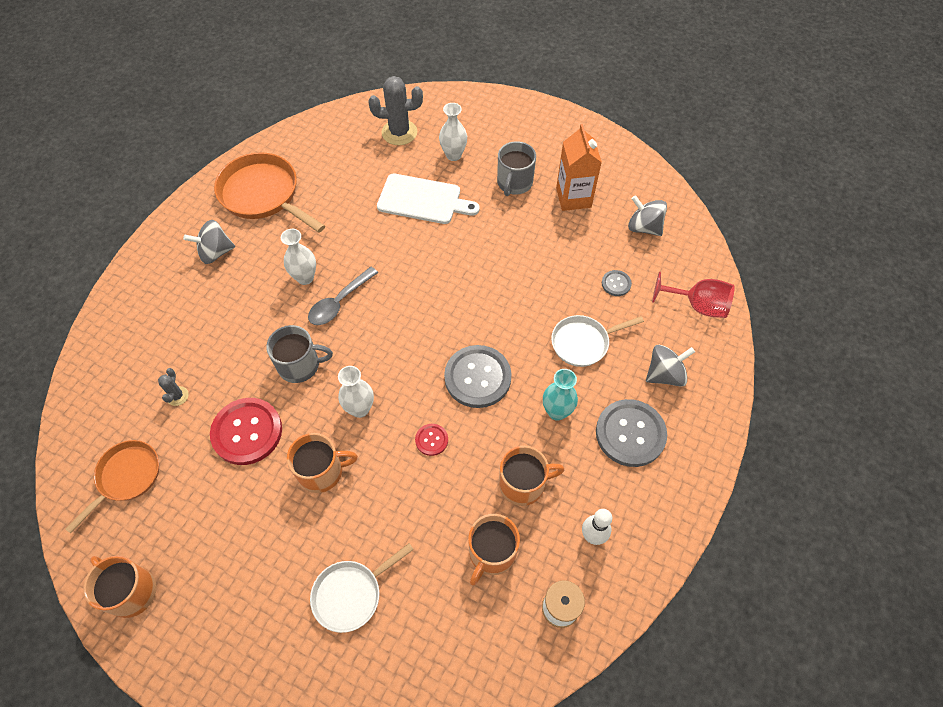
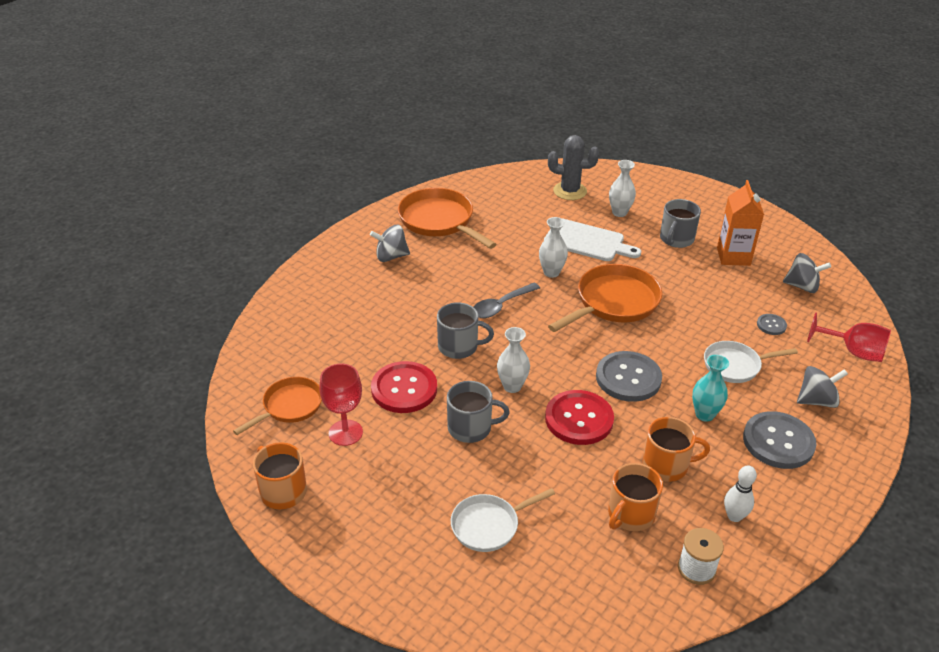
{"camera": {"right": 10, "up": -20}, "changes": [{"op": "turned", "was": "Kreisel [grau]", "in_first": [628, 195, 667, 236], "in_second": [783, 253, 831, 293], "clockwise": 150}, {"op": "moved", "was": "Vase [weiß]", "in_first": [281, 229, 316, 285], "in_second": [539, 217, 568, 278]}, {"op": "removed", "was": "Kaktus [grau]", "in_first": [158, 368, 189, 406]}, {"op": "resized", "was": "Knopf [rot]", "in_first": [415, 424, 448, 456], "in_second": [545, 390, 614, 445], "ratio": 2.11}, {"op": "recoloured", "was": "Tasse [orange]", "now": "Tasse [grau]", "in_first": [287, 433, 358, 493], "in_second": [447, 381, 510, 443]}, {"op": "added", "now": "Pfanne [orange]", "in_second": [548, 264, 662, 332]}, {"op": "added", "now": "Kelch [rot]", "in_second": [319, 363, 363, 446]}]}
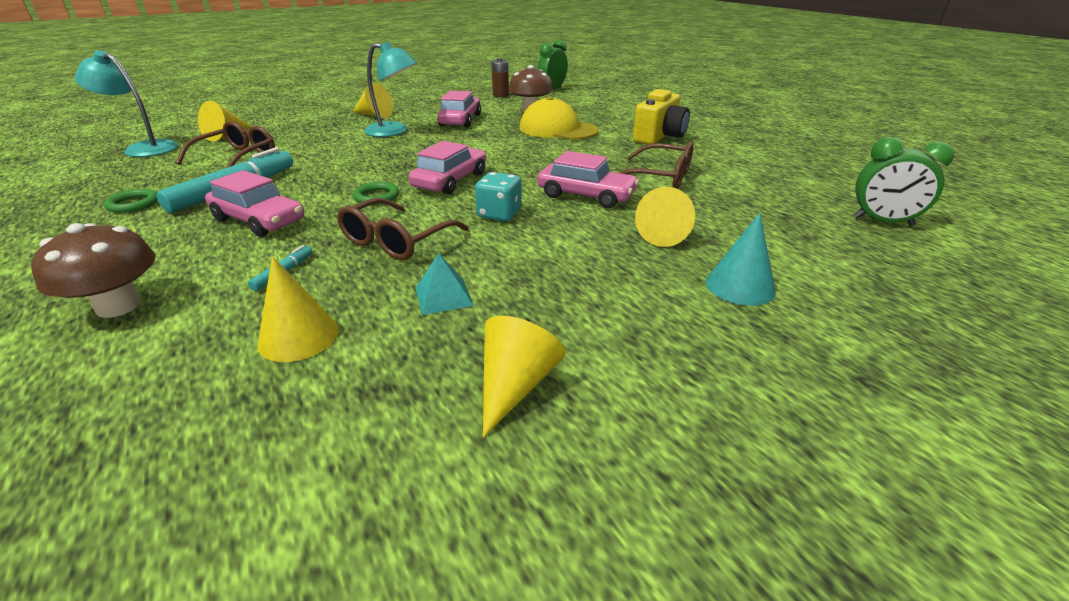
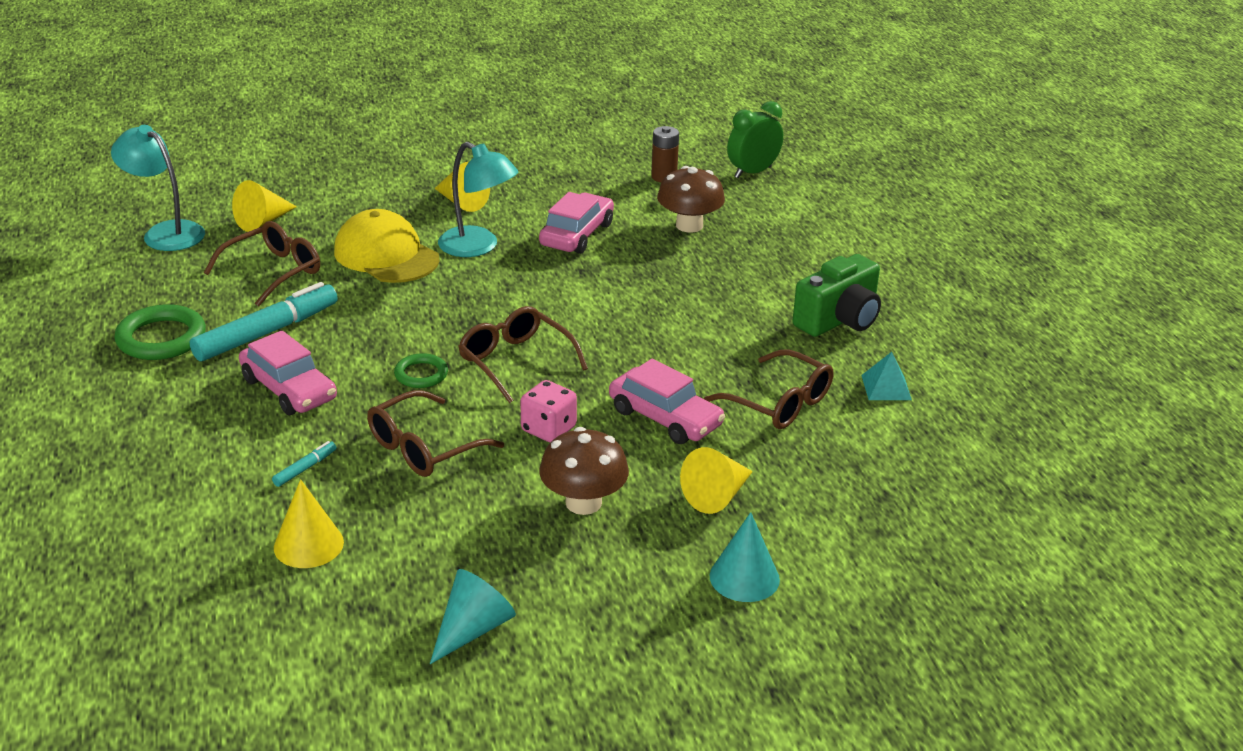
{"camera": {"right": 15, "up": 0}, "changes": [{"op": "recoloured", "was": "Kamera [gelb]", "now": "Kamera [grün]", "in_first": [633, 89, 690, 144], "in_second": [792, 254, 881, 337]}, {"op": "moved", "was": "Kappe [gelb]", "in_first": [519, 96, 599, 140], "in_second": [334, 209, 440, 283]}, {"op": "removed", "was": "Wecker [grün]", "in_first": [854, 137, 954, 226]}, {"op": "replaced", "was": "Auto [rosa]", "now": "Brille [braun]", "in_first": [409, 141, 486, 194], "in_second": [458, 306, 588, 403]}, {"op": "recoloured", "was": "Spielwürfel [türkis]", "now": "Spielwürfel [rosa]", "in_first": [475, 172, 522, 221], "in_second": [520, 380, 577, 442]}, {"op": "resized", "was": "Ring [grün]", "in_first": [104, 189, 158, 213], "in_second": [114, 304, 206, 360], "ratio": 1.69}, {"op": "moved", "was": "Pilz [braun]", "in_first": [31, 223, 155, 318], "in_second": [539, 427, 629, 515]}, {"op": "moved", "was": "Pyramide [türkis]", "in_first": [416, 253, 474, 315], "in_second": [861, 352, 912, 400]}, {"op": "recoloured", "was": "Kegel [gelb]", "now": "Kegel [türkis]", "in_first": [483, 316, 565, 438], "in_second": [430, 569, 516, 664]}]}
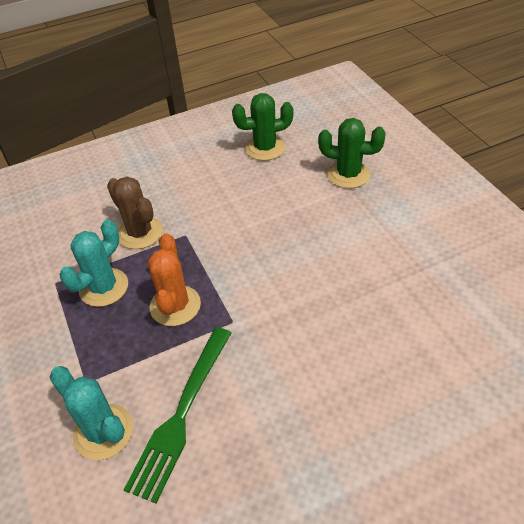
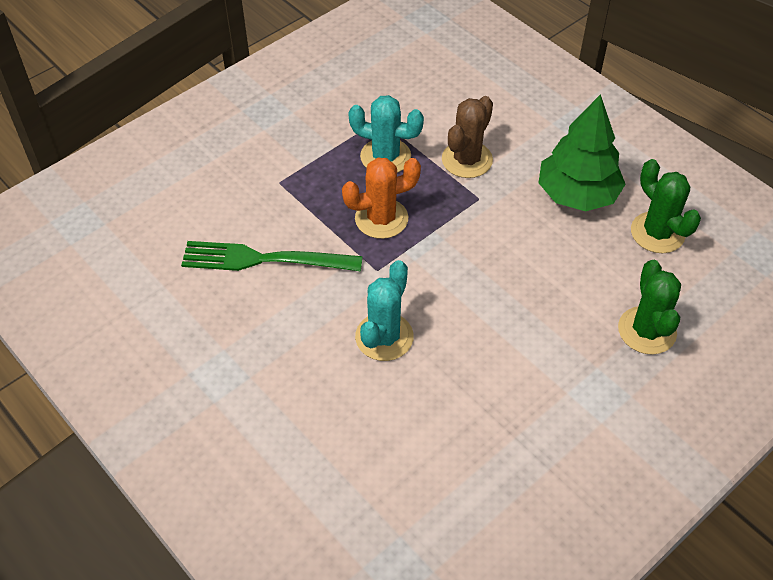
{"camera": {"right": 70, "up": 5}, "changes": [{"op": "moved", "was": "Kaktus [türkis]", "in_first": [50, 366, 133, 460], "in_second": [355, 260, 414, 361]}, {"op": "added", "now": "Baum [grün]", "in_second": [539, 94, 626, 211]}]}
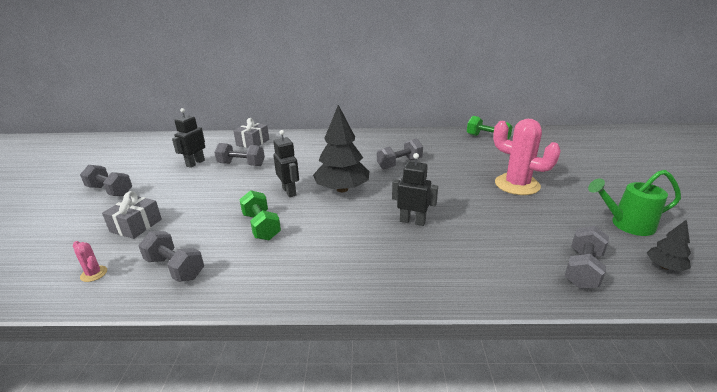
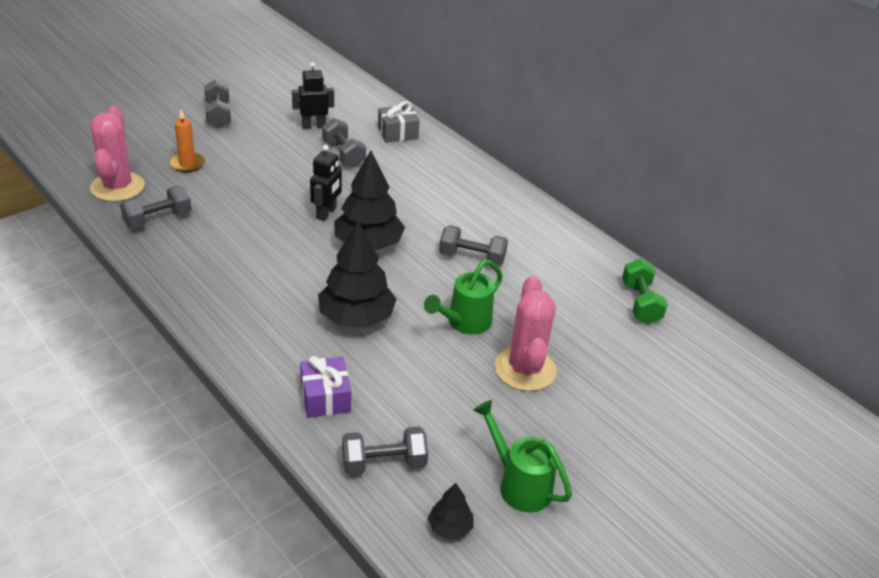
{"camera": {"right": 45, "up": 10}, "changes": [{"op": "replaced", "was": "Roboter [schwarz]", "now": "Baum [schwarz]", "in_first": [392, 153, 438, 226], "in_second": [318, 221, 397, 328]}, {"op": "removed", "was": "Hantel [grün]", "in_first": [239, 190, 281, 240]}, {"op": "replaced", "was": "Geschenk [grau]", "now": "Kerze [orange]", "in_first": [102, 191, 162, 239], "in_second": [170, 109, 205, 173]}, {"op": "turned", "was": "Hantel [grau]", "in_first": [138, 231, 204, 282], "in_second": [120, 186, 192, 229], "clockwise": 60}, {"op": "resized", "was": "Kaktus [rosa]", "in_first": [73, 241, 107, 282], "in_second": [90, 105, 145, 202], "ratio": 2.4}, {"op": "added", "now": "Gießkanne [grün]", "in_second": [424, 259, 503, 335]}, {"op": "added", "now": "Geschenk [lila]", "in_second": [300, 356, 351, 418]}]}
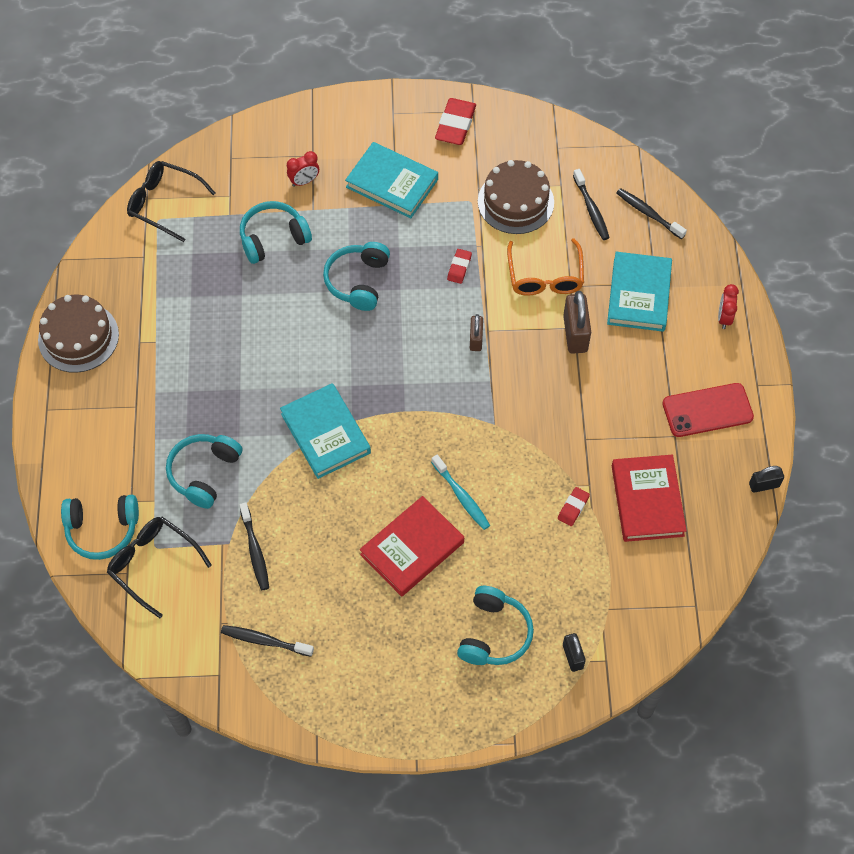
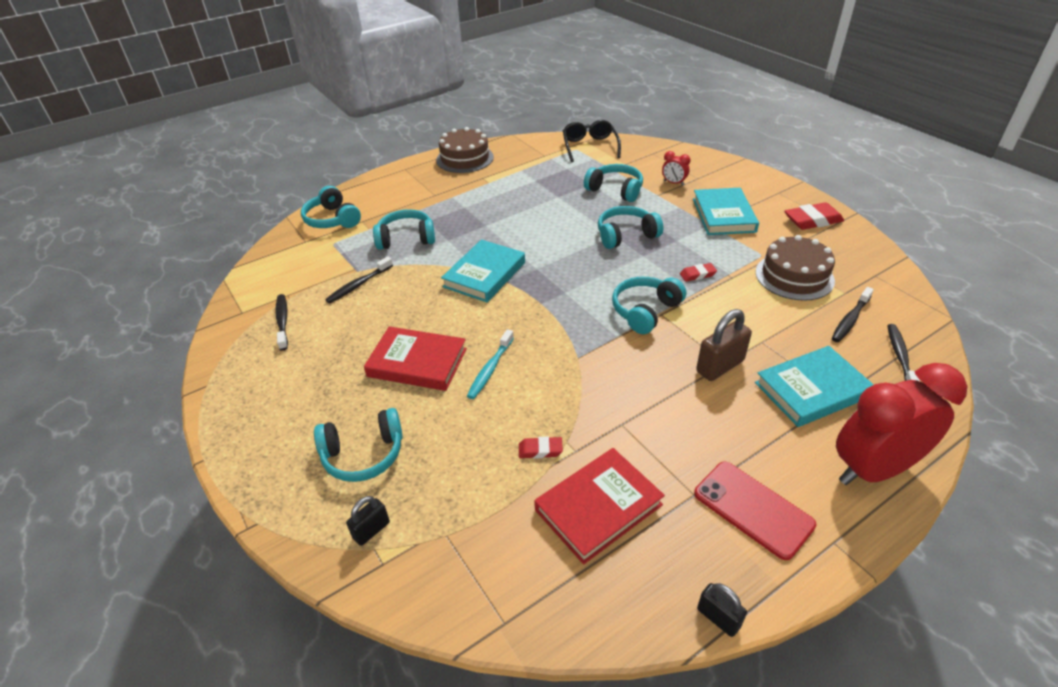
{"camera": {"right": 60, "up": -20}, "changes": [{"op": "removed", "was": "Brille [orange]", "in_first": [507, 238, 584, 296]}, {"op": "resized", "was": "Wecker [rot]", "in_first": [718, 284, 739, 329], "in_second": [836, 363, 967, 485], "ratio": 2.43}, {"op": "replaced", "was": "Vorhängeschloss [braun]", "now": "Kopfhörer [türkis]", "in_first": [470, 314, 483, 351], "in_second": [612, 277, 687, 334]}, {"op": "removed", "was": "Brille [schwarz]", "in_first": [107, 517, 212, 618]}]}
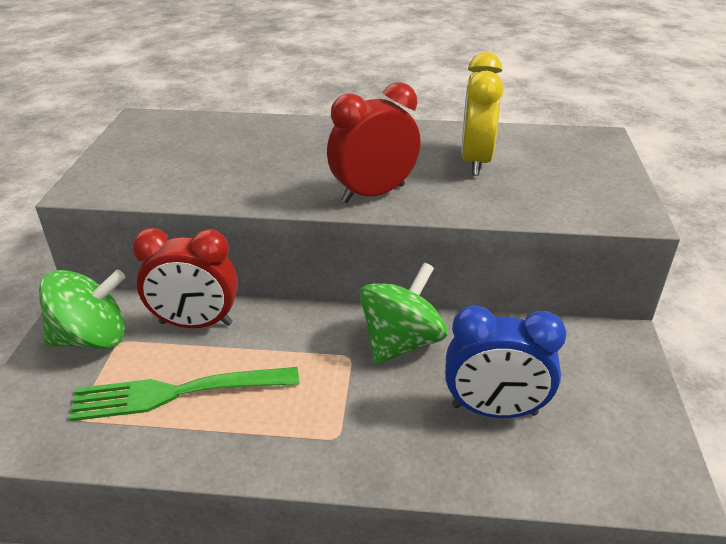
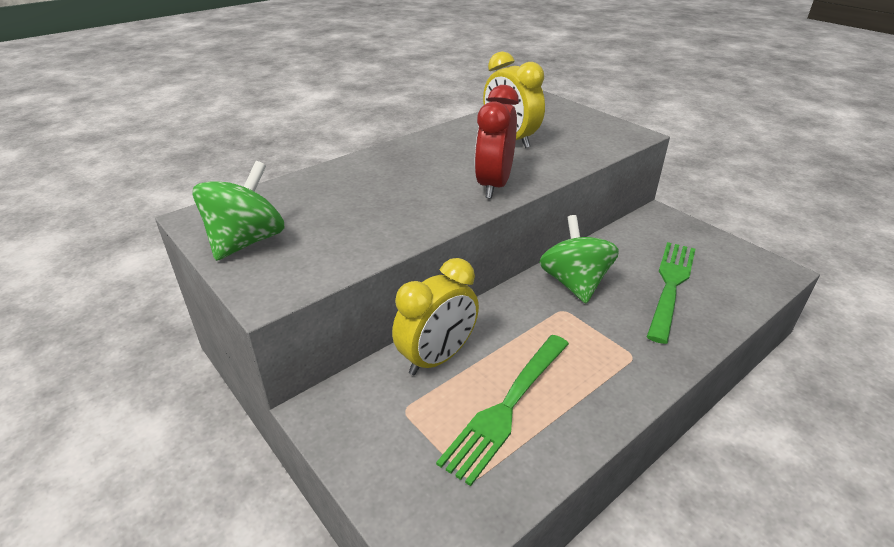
{"camera": {"right": -45, "up": 0}, "changes": [{"op": "recoloured", "was": "Wecker [rot]", "now": "Wecker [gelb]", "in_first": [132, 228, 238, 328], "in_second": [392, 258, 479, 375]}, {"op": "moved", "was": "Kreisel [grün]", "in_first": [39, 269, 126, 349], "in_second": [193, 161, 285, 261]}, {"op": "replaced", "was": "Wecker [blau]", "now": "Gabel [grün]", "in_first": [445, 305, 566, 418], "in_second": [647, 242, 695, 344]}]}
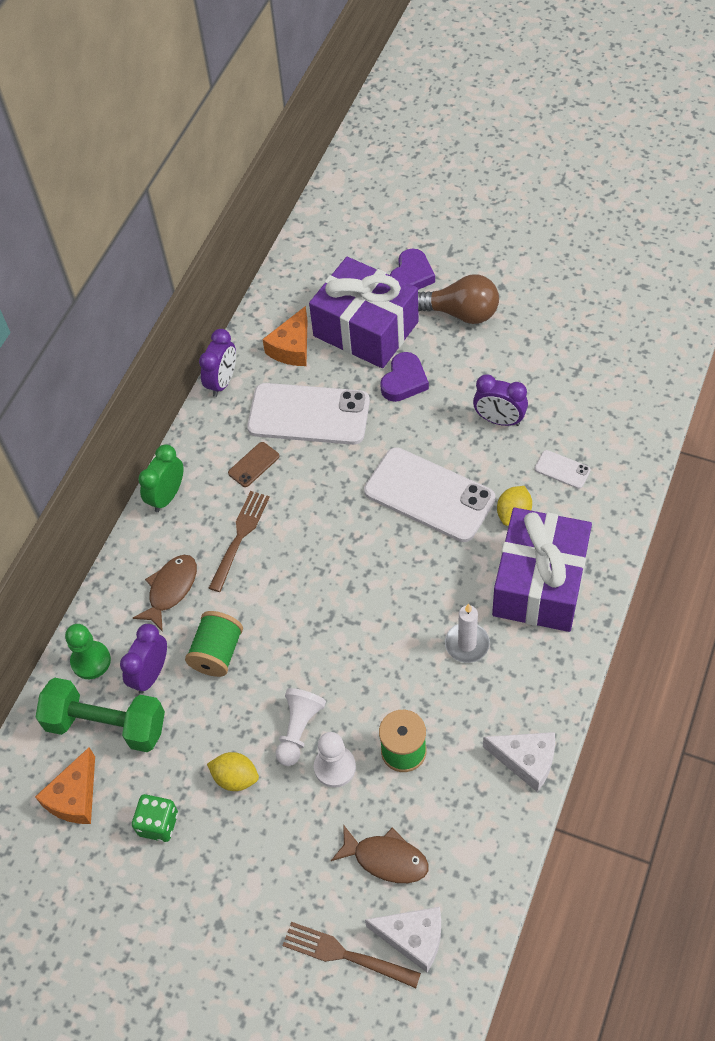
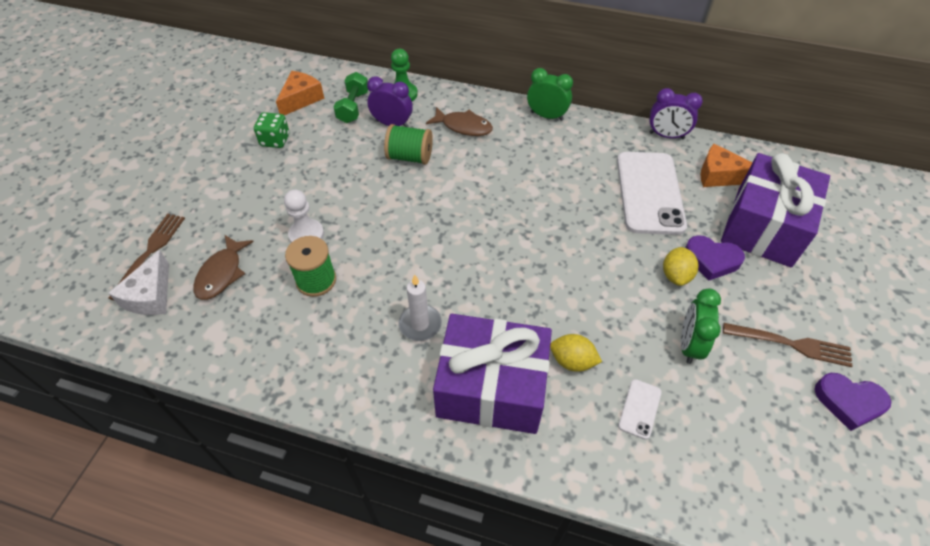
{"camera": {"right": 80, "up": -5}, "changes": [{"op": "moved", "was": "Herz [lila]", "in_first": [390, 249, 435, 290], "in_second": [815, 373, 891, 431]}, {"op": "removed", "was": "Glühbirne [braun]", "in_first": [418, 274, 499, 324]}, {"op": "recoloured", "was": "Wecker [lila]", "now": "Wecker [grün]", "in_first": [473, 374, 528, 426], "in_second": [681, 288, 721, 364]}, {"op": "removed", "was": "Handy [braun]", "in_first": [228, 442, 279, 487]}, {"op": "removed", "was": "Handy [weiß]", "in_first": [364, 447, 496, 542]}, {"op": "moved", "was": "Gabel [braun]", "in_first": [209, 491, 270, 592], "in_second": [723, 323, 853, 367]}, {"op": "resized", "was": "Hantel [grün]", "in_first": [35, 678, 165, 752], "in_second": [334, 72, 368, 123], "ratio": 0.64}, {"op": "removed", "was": "Bauer [weiß]", "in_first": [276, 688, 326, 766]}, {"op": "removed", "was": "Käse [weiß]", "in_first": [483, 732, 555, 792]}, {"op": "turned", "was": "Käse [orange]", "in_first": [35, 747, 95, 824], "in_second": [276, 71, 324, 115], "clockwise": 105}, {"op": "moved", "was": "Zitrone [gelb]", "in_first": [207, 752, 259, 791], "in_second": [663, 247, 698, 286]}]}
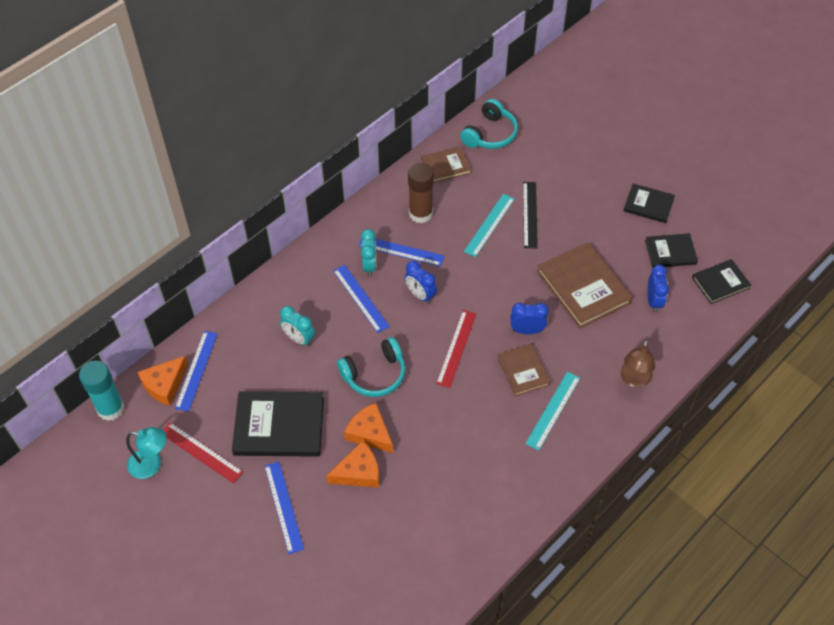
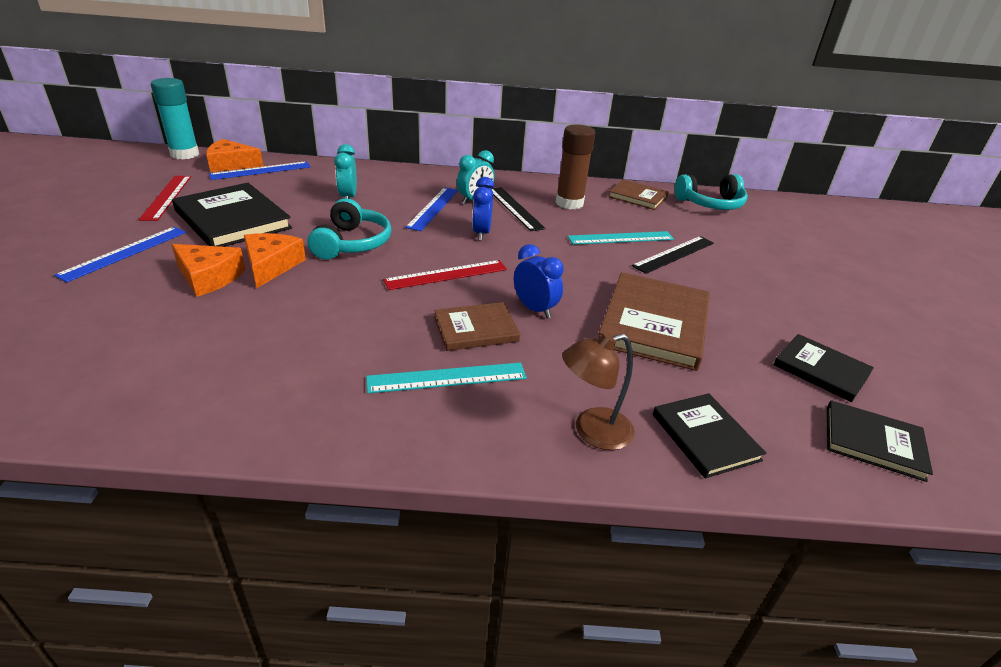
{"camera": {"right": 45, "up": -20}, "changes": [{"op": "moved", "was": "Buch [schwarz]", "in_first": [624, 184, 675, 223], "in_second": [653, 393, 766, 478]}, {"op": "recoloured", "was": "Lineal [blau]", "now": "Lineal [schwarz]", "in_first": [358, 238, 444, 266], "in_second": [492, 187, 546, 231]}, {"op": "removed", "was": "Wecker [blau]", "in_first": [648, 265, 669, 313]}, {"op": "turned", "was": "Kopfhörer [türkis]", "in_first": [337, 337, 406, 397], "in_second": [308, 198, 391, 260], "clockwise": -105}, {"op": "turned", "was": "Buch [braun]", "in_first": [497, 344, 551, 396], "in_second": [434, 302, 520, 351], "clockwise": 45}, {"op": "removed", "was": "Lampe [türkis]", "in_first": [126, 427, 167, 479]}]}
